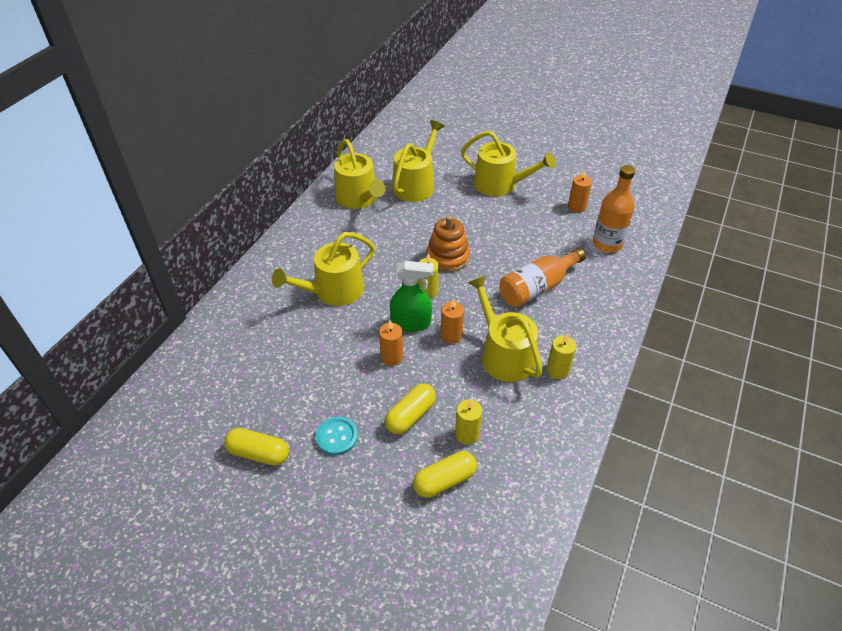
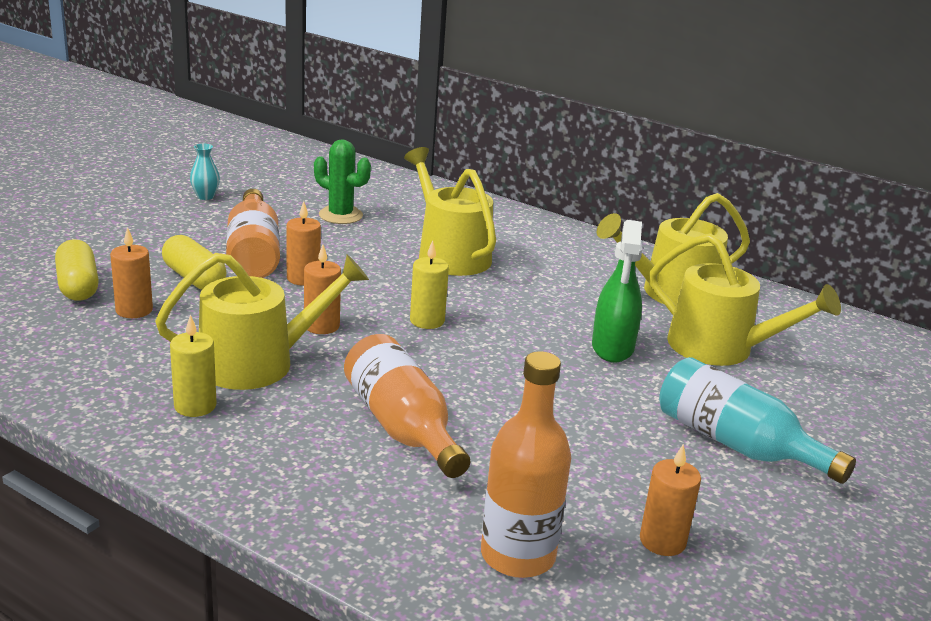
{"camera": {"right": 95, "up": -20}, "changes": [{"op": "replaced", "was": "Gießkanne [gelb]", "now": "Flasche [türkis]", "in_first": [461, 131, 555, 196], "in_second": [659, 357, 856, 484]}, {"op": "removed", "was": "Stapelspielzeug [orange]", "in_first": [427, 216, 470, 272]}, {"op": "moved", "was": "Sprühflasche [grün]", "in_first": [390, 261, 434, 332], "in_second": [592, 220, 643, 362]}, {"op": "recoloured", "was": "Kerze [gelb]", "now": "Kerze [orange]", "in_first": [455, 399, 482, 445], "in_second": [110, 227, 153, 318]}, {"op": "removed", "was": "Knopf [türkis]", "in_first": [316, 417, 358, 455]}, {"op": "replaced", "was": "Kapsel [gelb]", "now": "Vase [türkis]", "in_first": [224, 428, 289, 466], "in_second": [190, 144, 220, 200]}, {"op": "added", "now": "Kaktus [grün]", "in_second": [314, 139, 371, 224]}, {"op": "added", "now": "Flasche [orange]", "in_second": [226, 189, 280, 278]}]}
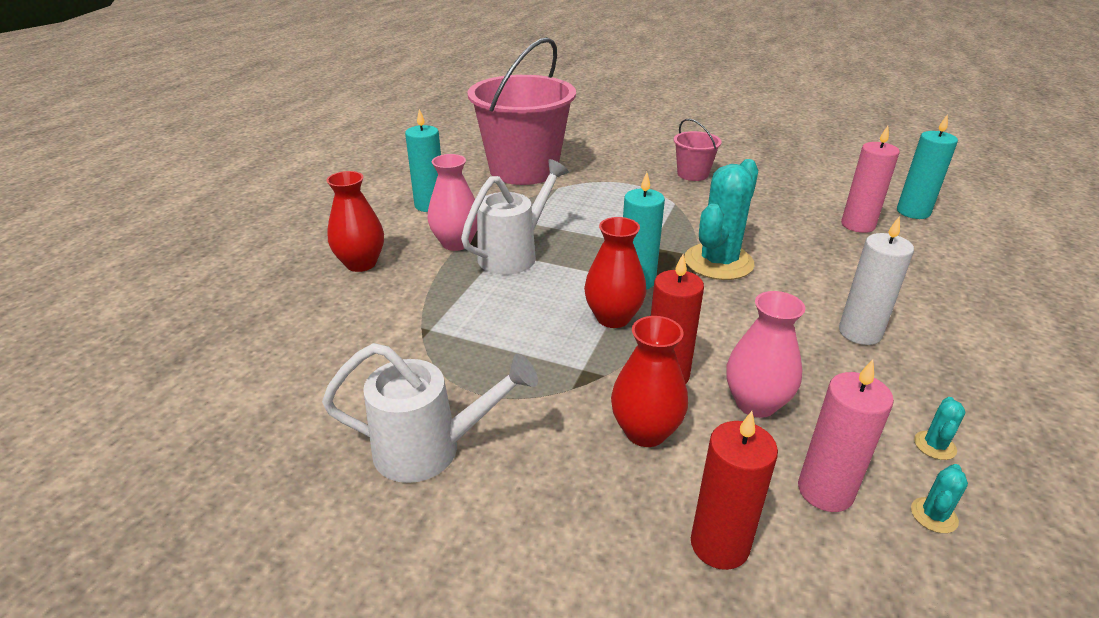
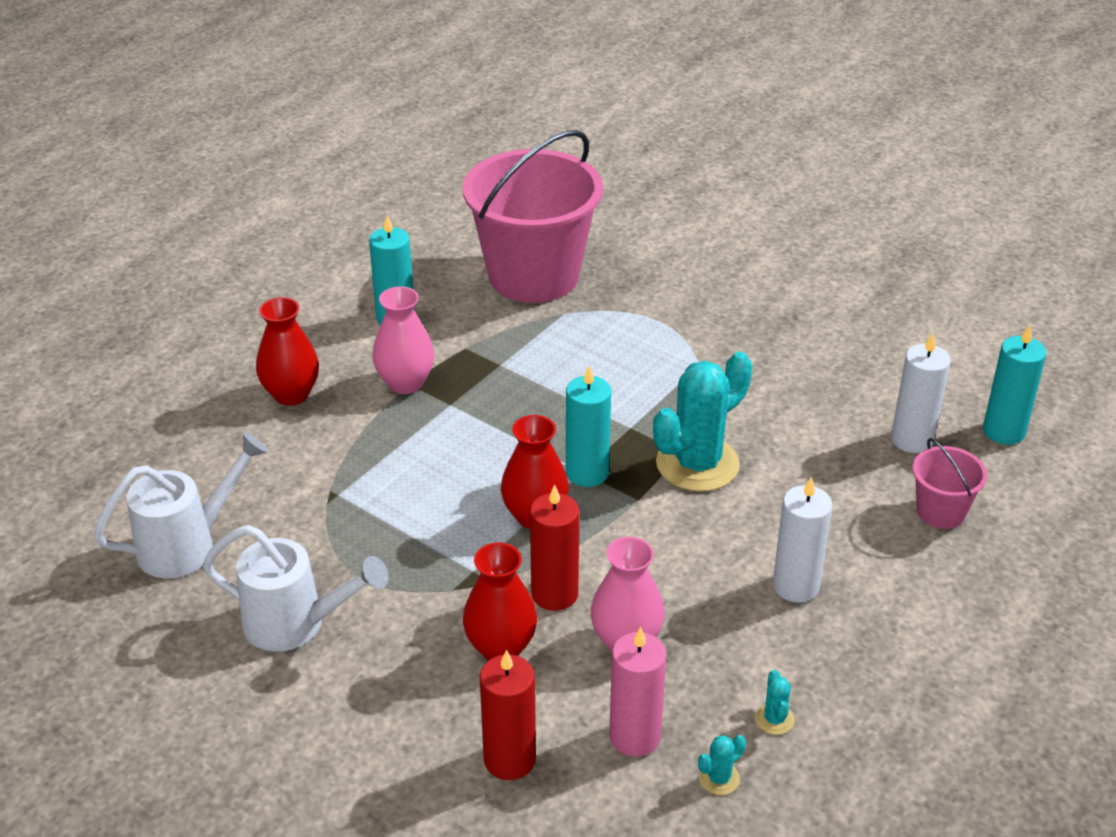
{"camera": {"right": 15, "up": 5}, "changes": [{"op": "moved", "was": "Eimer [rosa]", "in_first": [674, 119, 722, 181], "in_second": [912, 438, 988, 529]}, {"op": "recoloured", "was": "Kerze [rosa]", "now": "Kerze [weiß]", "in_first": [841, 126, 900, 233], "in_second": [891, 333, 951, 453]}, {"op": "moved", "was": "Gießkanne [weiß]", "in_first": [461, 159, 569, 275], "in_second": [94, 432, 269, 578]}, {"op": "turned", "was": "Kaktus [türkis]", "in_first": [914, 397, 965, 460], "in_second": [755, 670, 795, 735], "clockwise": -45}]}
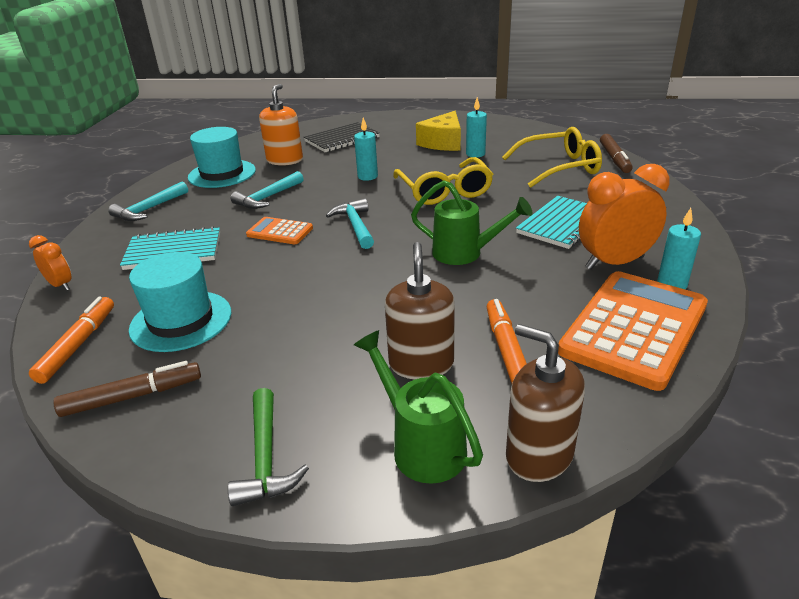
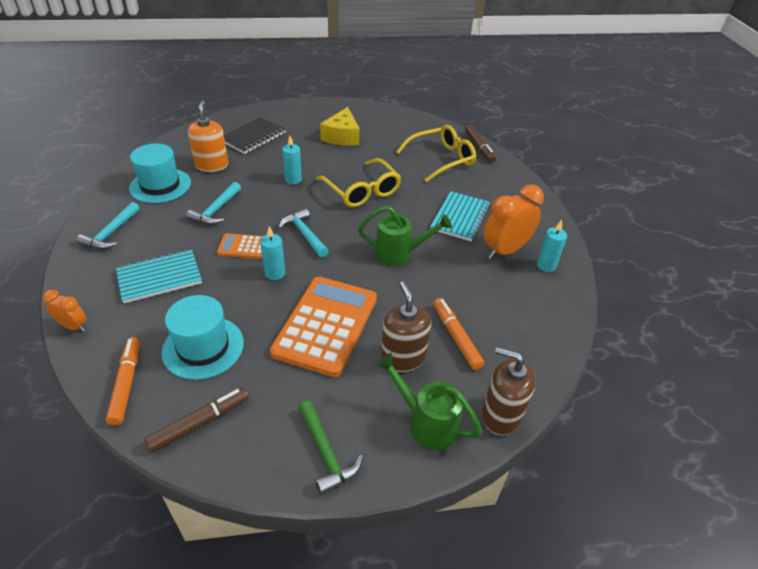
{"camera": {"right": -20, "up": 10}, "changes": [{"op": "moved", "was": "Kerze [türkis]", "in_first": [466, 97, 487, 158], "in_second": [260, 226, 285, 280]}, {"op": "moved", "was": "Taschenrechner [orange]", "in_first": [558, 271, 708, 391], "in_second": [270, 277, 377, 377]}]}
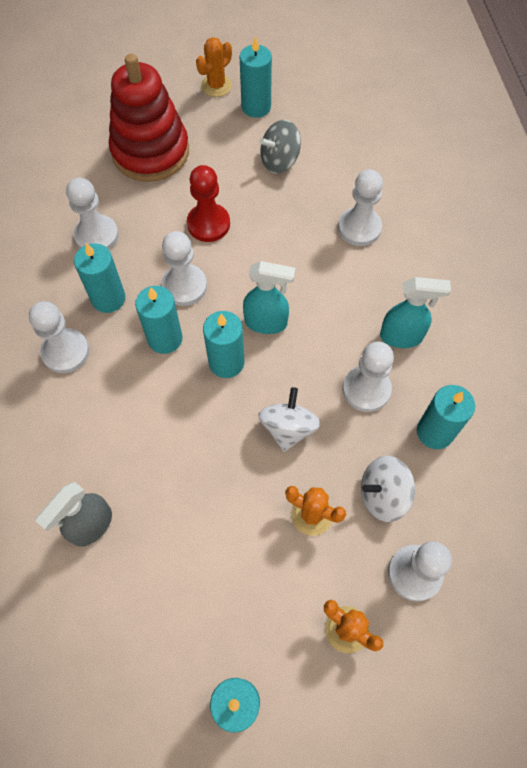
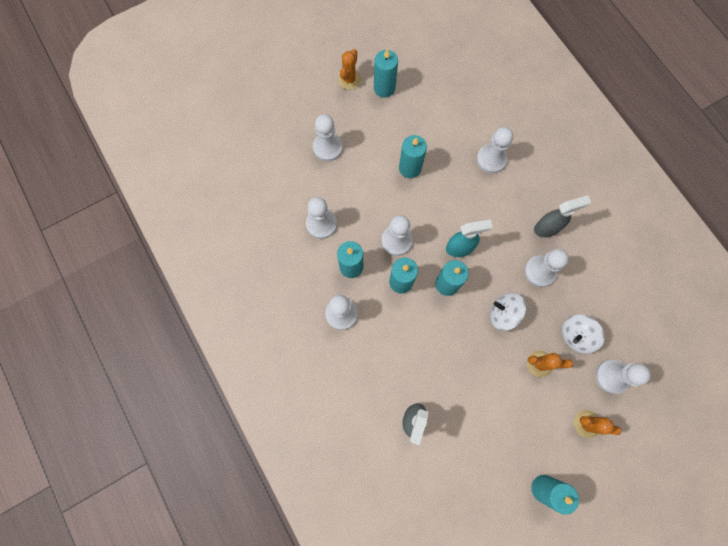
{"camera": {"right": -20, "up": 10}, "changes": [{"op": "replaced", "was": "Stapelspielzeug [rot]", "now": "Bauer [weiß]", "in_first": [109, 54, 189, 182], "in_second": [313, 114, 343, 161]}, {"op": "removed", "was": "Kreisel [grau]", "in_first": [259, 120, 301, 173]}, {"op": "removed", "was": "Bauer [rot]", "in_first": [187, 165, 230, 242]}, {"op": "recoloured", "was": "Sprühflasche [türkis]", "now": "Sprühflasche [grau]", "in_first": [380, 277, 451, 348], "in_second": [534, 195, 591, 237]}, {"op": "moved", "was": "Kerze [türkis]", "in_first": [417, 385, 475, 449], "in_second": [399, 135, 427, 178]}, {"op": "turned", "was": "Kreisel [weiß]", "in_first": [258, 387, 321, 452], "in_second": [490, 293, 526, 331], "clockwise": -60}]}
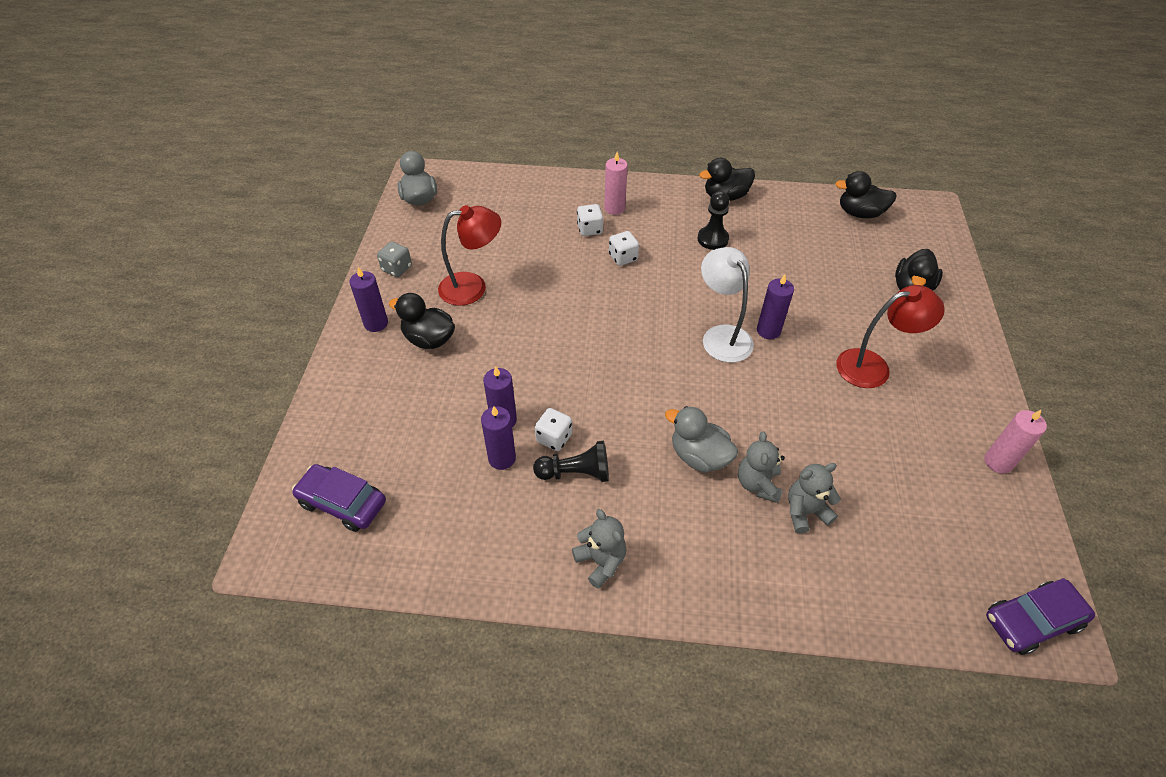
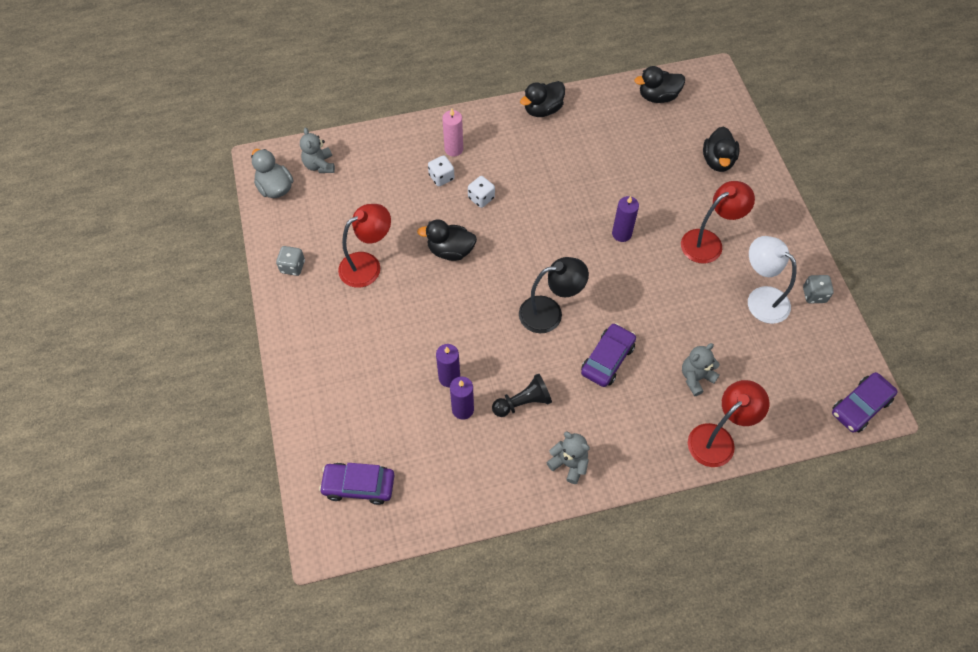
{"camera": {"right": -20, "up": 10}, "changes": [{"op": "removed", "was": "Bauer [schwarz]", "in_first": [697, 191, 730, 250]}, {"op": "moved", "was": "Lampe [weiß]", "in_first": [701, 247, 754, 363], "in_second": [748, 236, 797, 324]}, {"op": "removed", "was": "Kerze [lila]", "in_first": [350, 267, 388, 332]}, {"op": "moved", "was": "Ente [schwarz]", "in_first": [389, 293, 455, 349], "in_second": [417, 219, 477, 261]}, {"op": "replaced", "was": "Ente [grau]", "now": "Auto [lila]", "in_first": [665, 406, 738, 473], "in_second": [581, 323, 636, 387]}, {"op": "removed", "was": "Spielwürfel [weiß]", "in_first": [535, 408, 572, 451]}, {"op": "replaced", "was": "Kerze [rosa]", "now": "Spielwürfel [grau]", "in_first": [984, 410, 1047, 474], "in_second": [803, 275, 834, 303]}, {"op": "moved", "was": "Teddybär [grau]", "in_first": [738, 431, 785, 503], "in_second": [300, 127, 335, 173]}, {"op": "added", "now": "Lampe [schwarz]", "in_second": [519, 257, 589, 333]}, {"op": "added", "now": "Lampe [rot]", "in_second": [688, 380, 769, 467]}]}
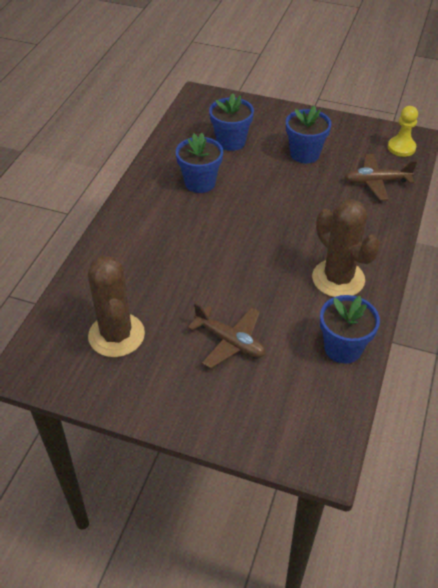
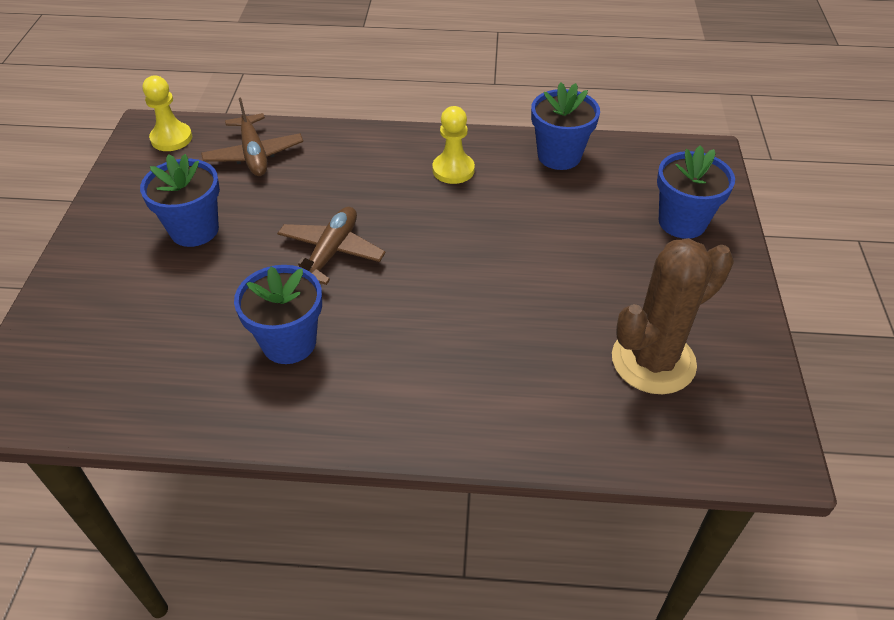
{"camera": {"right": -105, "up": 0}, "changes": [{"op": "moved", "was": "Blumentopf [blau]", "in_first": [209, 93, 254, 151], "in_second": [657, 145, 735, 239]}, {"op": "replaced", "was": "Kaktus [braun]", "now": "Bauer [gelb]", "in_first": [312, 199, 380, 297], "in_second": [432, 106, 475, 184]}, {"op": "moved", "was": "Flugzeug [braun]", "in_first": [188, 303, 265, 369], "in_second": [277, 207, 386, 285]}]}
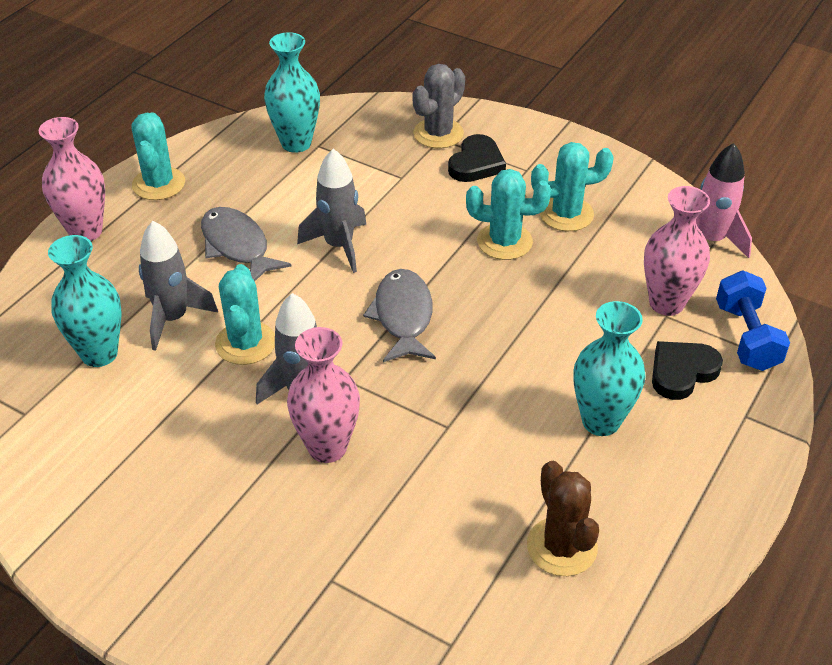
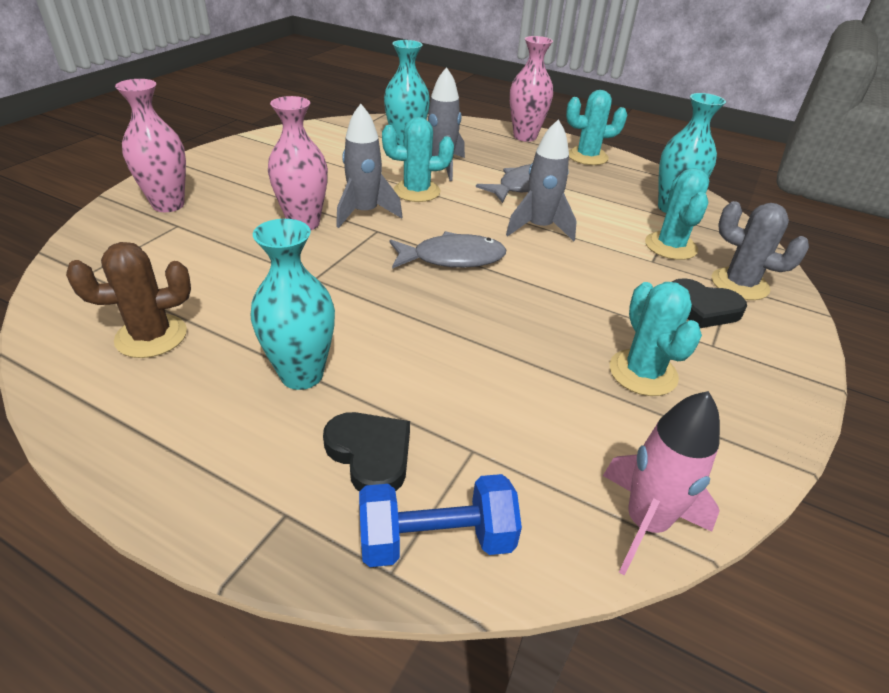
{"camera": {"right": 85, "up": -5}, "changes": [{"op": "moved", "was": "Kaktus [türkis]", "in_first": [466, 169, 551, 260], "in_second": [645, 168, 709, 260]}, {"op": "moved", "was": "Vase [rosa]", "in_first": [644, 186, 710, 316], "in_second": [115, 79, 186, 212]}]}
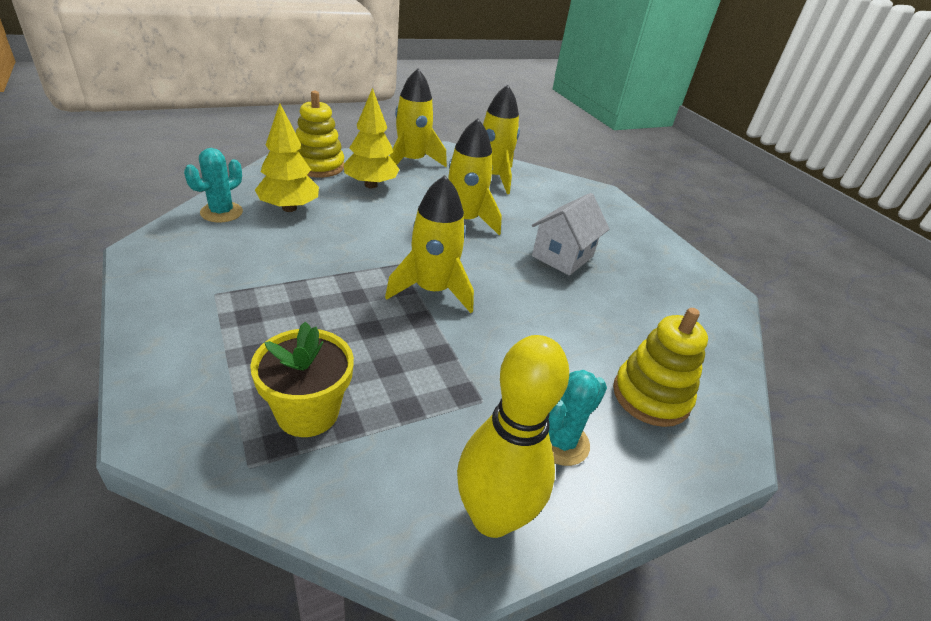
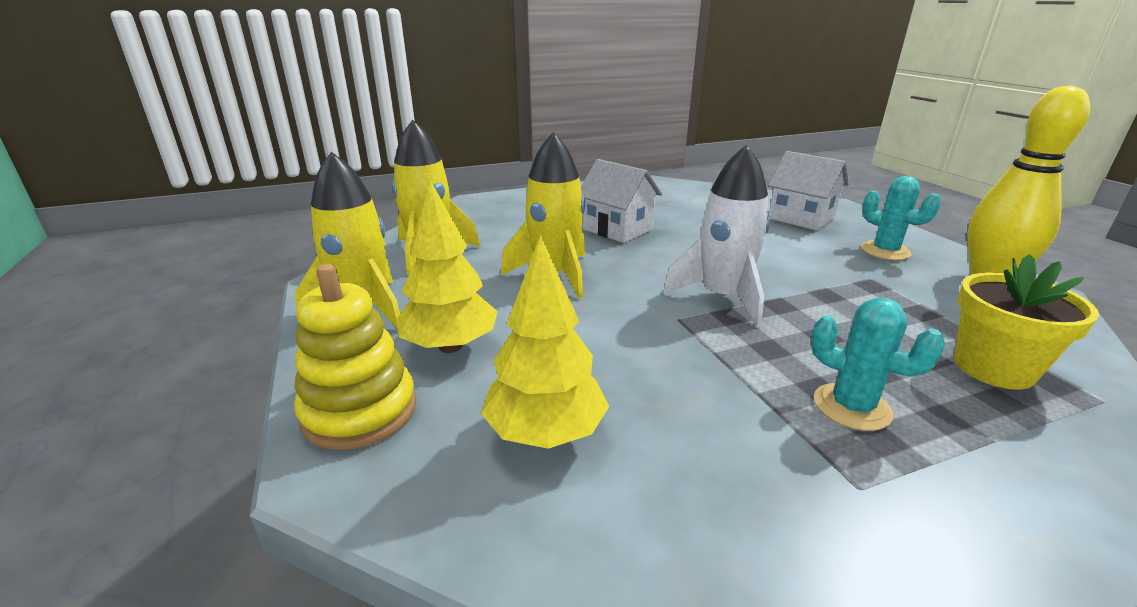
{"camera": {"right": -80, "up": -10}, "changes": [{"op": "moved", "was": "Kaktus [türkis]", "in_first": [184, 148, 243, 223], "in_second": [811, 297, 945, 431]}, {"op": "recoloured", "was": "Rakete [gelb]", "now": "Rakete [weiß]", "in_first": [385, 175, 474, 313], "in_second": [663, 144, 770, 327]}, {"op": "replaced", "was": "Stapelspielzeug [gelb]", "now": "Haus [weiß]", "in_first": [613, 308, 708, 427], "in_second": [768, 151, 849, 231]}]}
